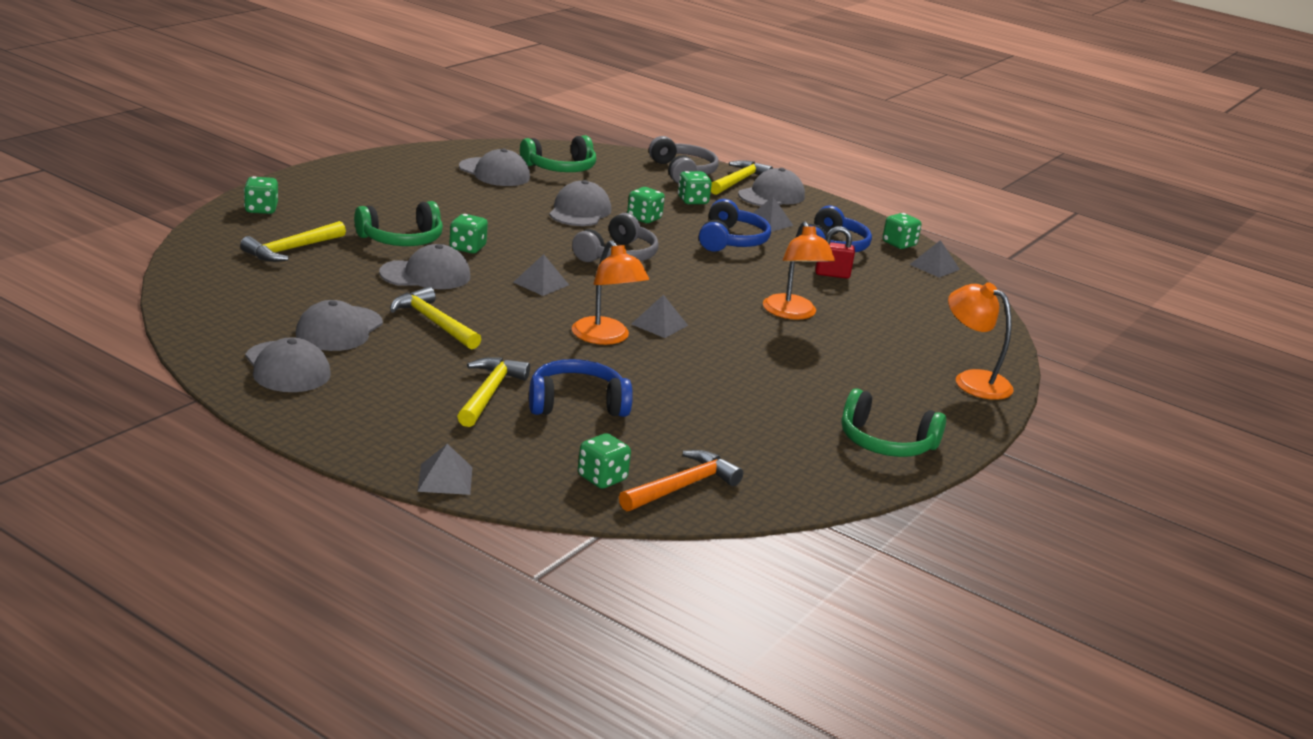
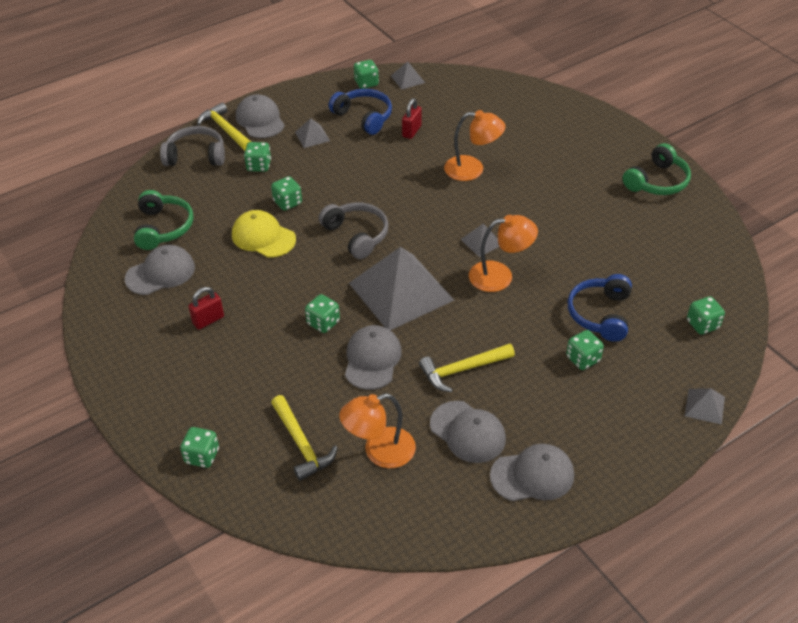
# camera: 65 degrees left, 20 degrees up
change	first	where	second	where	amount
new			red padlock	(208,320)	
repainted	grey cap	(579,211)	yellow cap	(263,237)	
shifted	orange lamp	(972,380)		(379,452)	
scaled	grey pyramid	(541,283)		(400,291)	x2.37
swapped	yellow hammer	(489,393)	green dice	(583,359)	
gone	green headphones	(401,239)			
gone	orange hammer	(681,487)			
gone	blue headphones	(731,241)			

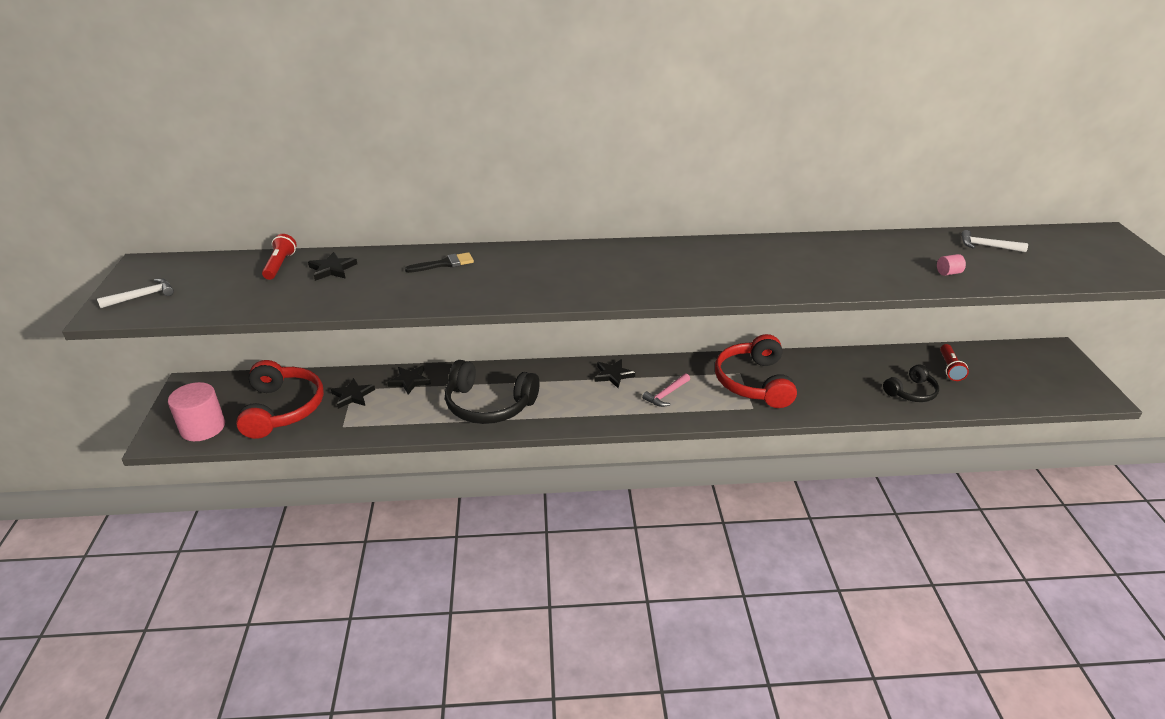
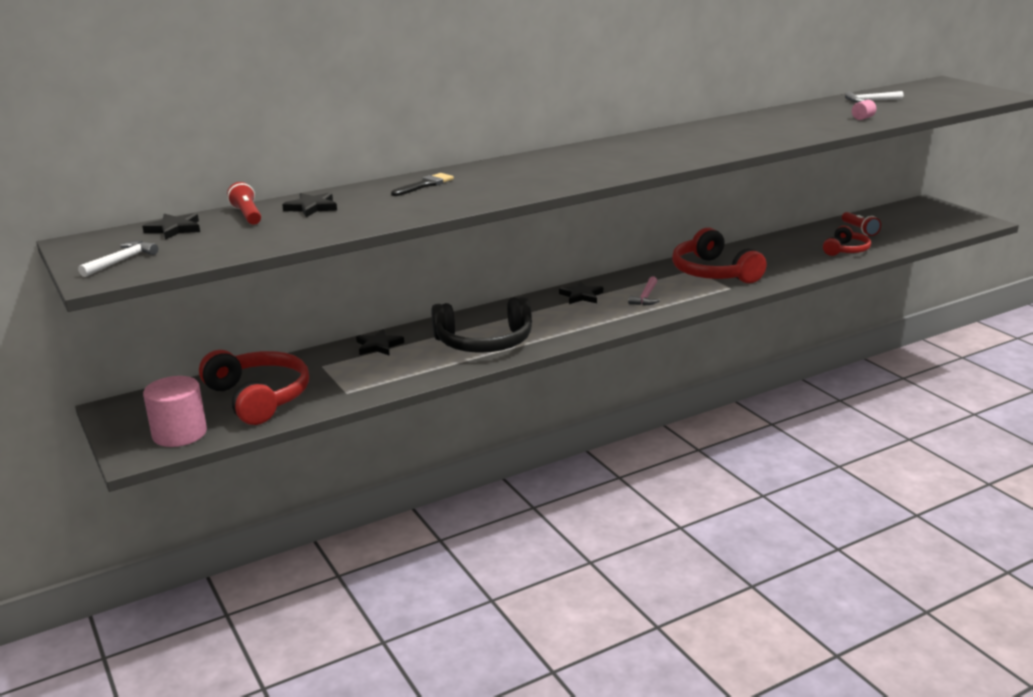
# camera: 25 degrees left, 10 degrees down
change	first	where	second	where	amount
shifted	black star	(352,395)		(174,229)	
repainted	black headphones	(911,392)	red headphones	(846,250)	

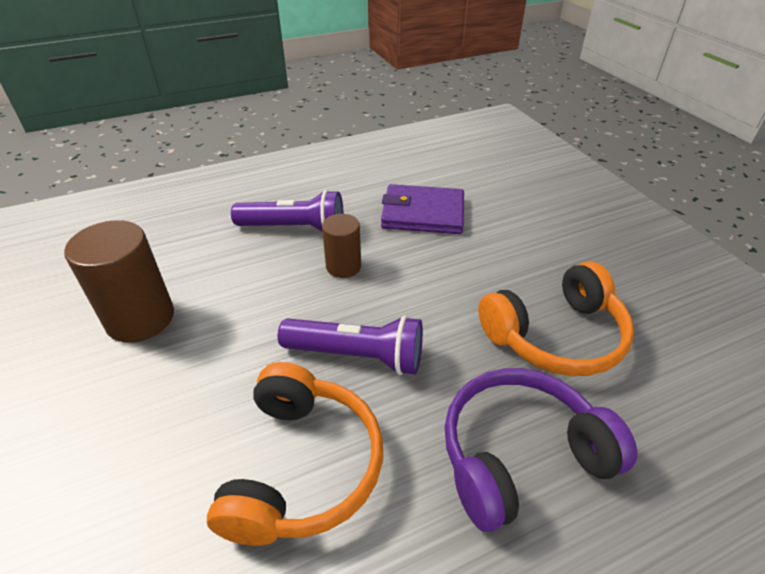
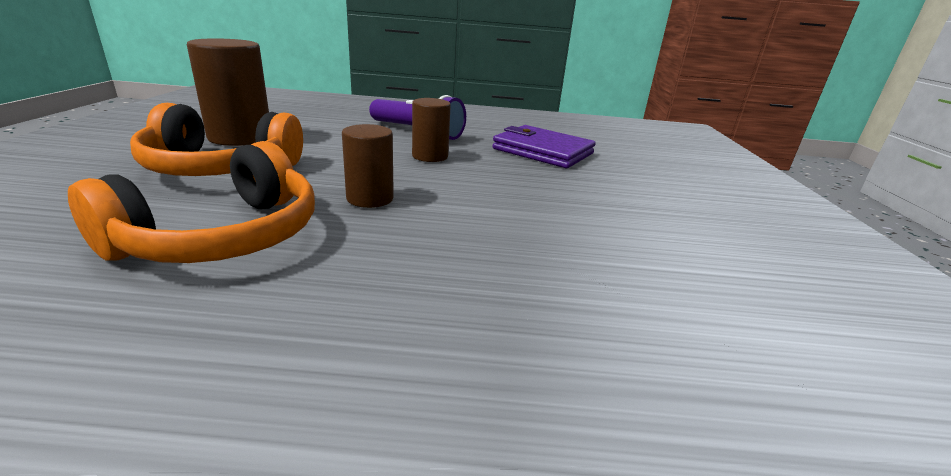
# camera: 25 degrees right, 15 degrees down
change	first	where	second	where	amount
shifted	orange headphones	(555,336)		(220,168)	
swapped	purple flashlight	(357,356)	brown cylinder	(370,198)	
gone	purple headphones	(520,455)			

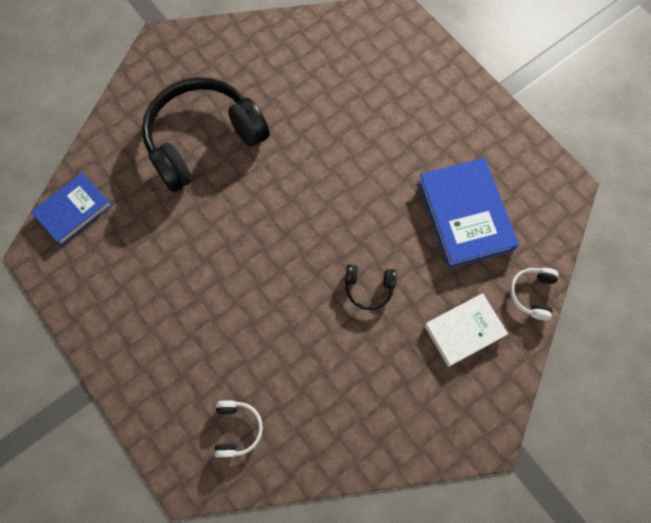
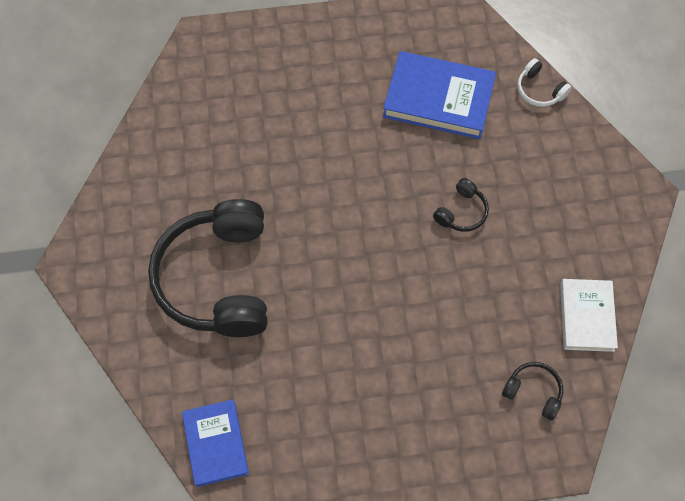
# camera: 60 degrees left, 5 degrees down
change	first	where	second	where	amount
repainted	white headphones	(237,429)	black headphones	(533,392)	
shifted	white book	(464,330)		(586,316)	

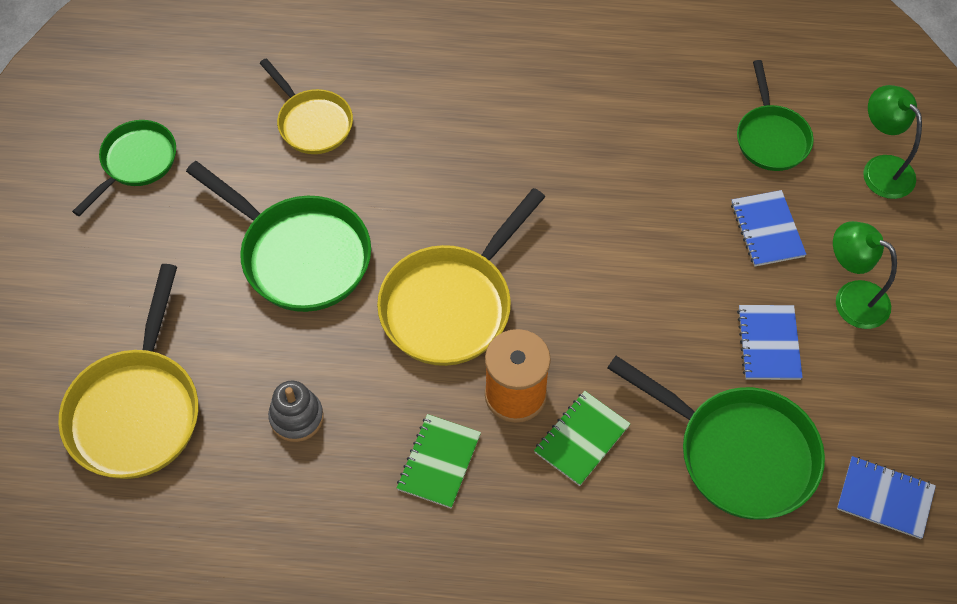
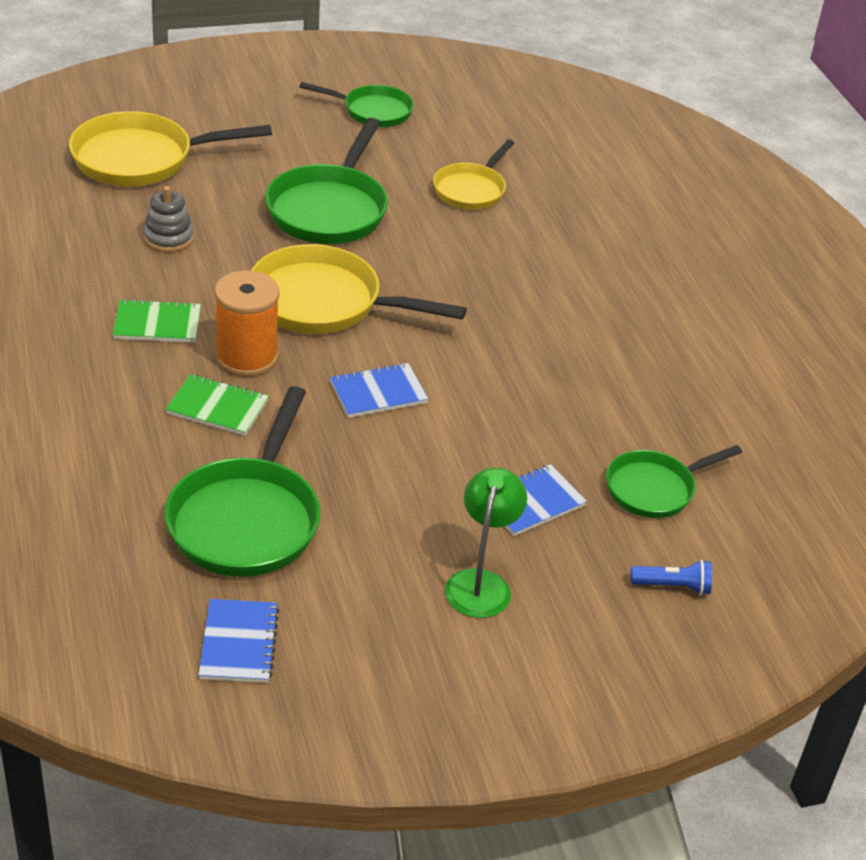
# camera: 65 degrees right, 20 degrees down
change	first	where	second	where	amount
shifted	blue notebook	(769,343)		(378,393)	
swapped	green lamp	(881,168)	blue flashlight	(672,586)	

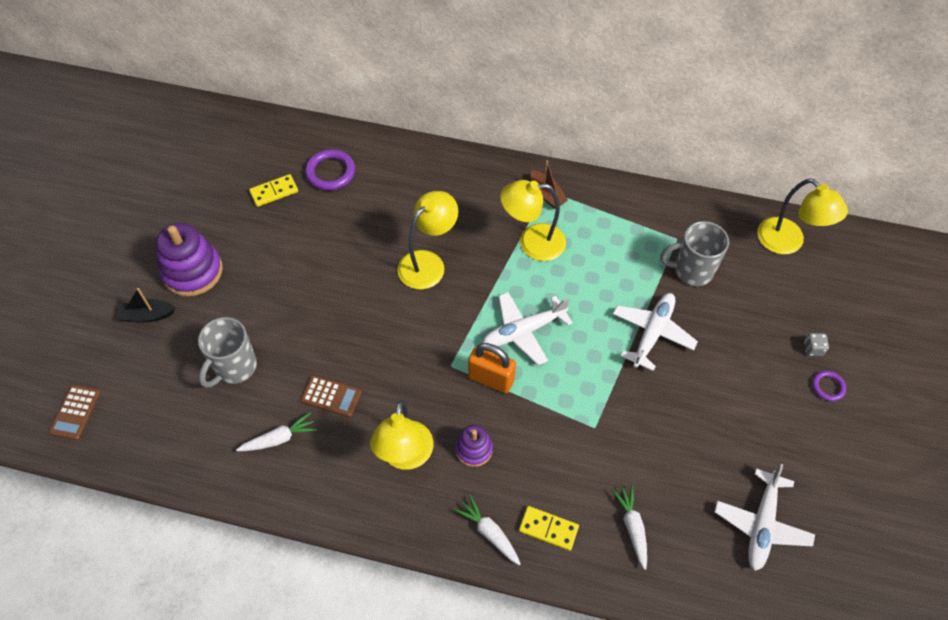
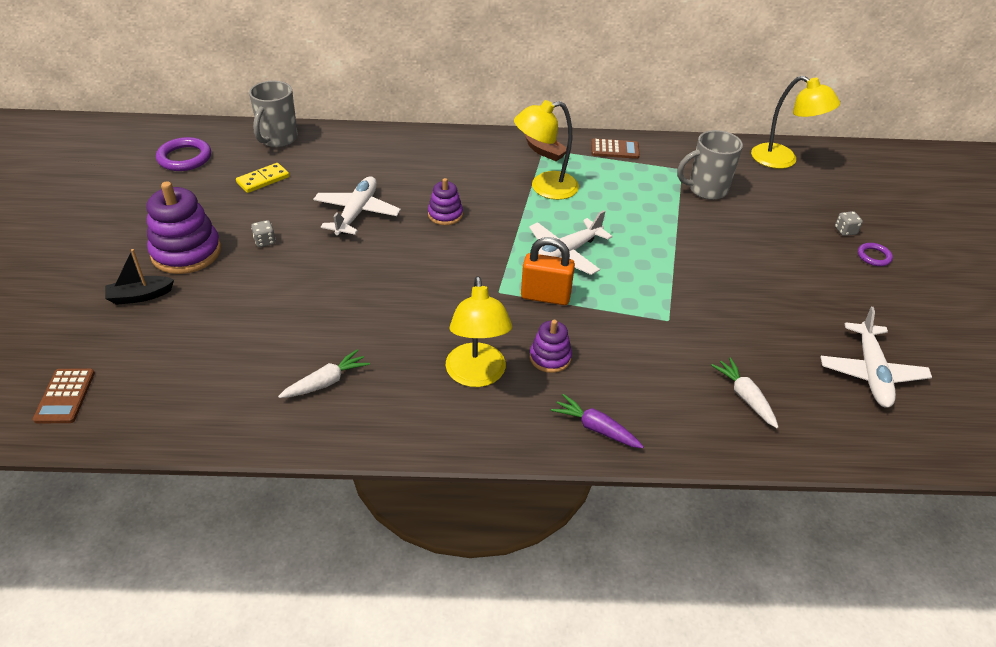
# camera: 15 degrees left, 15 degrees down
change	first	where	second	where	amount
shifted	purple ring	(330,172)		(184,158)	
shifted	grey mug	(234,367)		(278,139)	
new			grey dice	(265,241)	
shifted	white plane	(652,333)		(357,213)	
swapped	yellow lamp	(428,263)	purple stacking toy	(445,215)	
repainted	white carrot	(489,533)	purple carrot	(596,428)	
shifted	brown calculator	(331,396)		(614,149)	
gone	yellow domino	(548,529)			

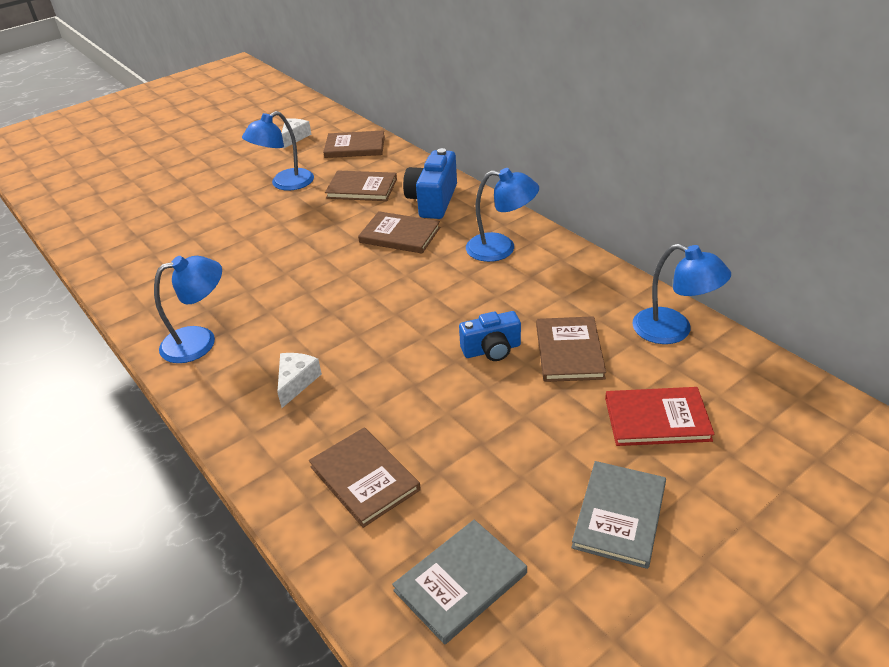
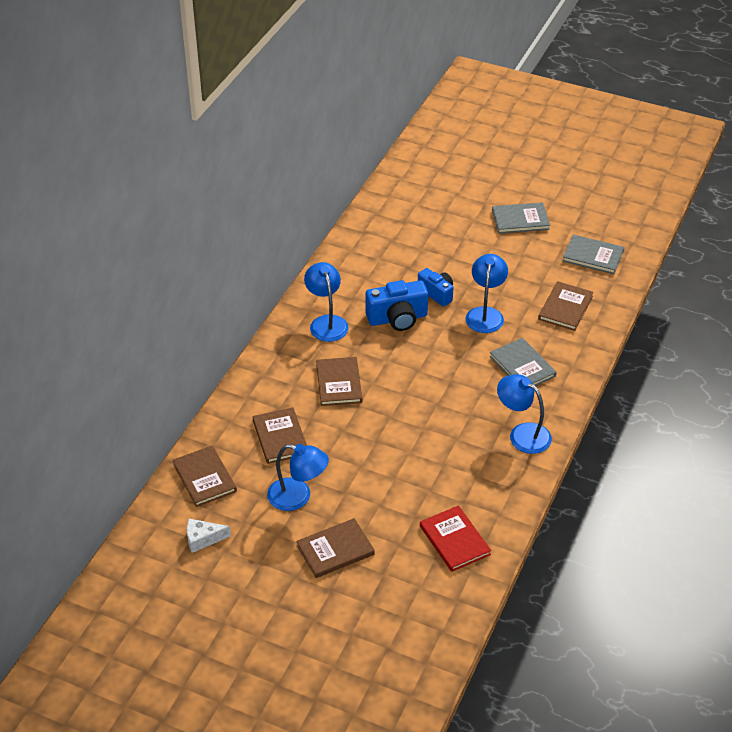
# camera: 120 degrees left, 5 degrees up
change	first	where	second	where	amount
shifted	brown book	(569,351)		(335,550)	
shifted	blue camera	(433,201)		(397,318)	
shifted	red book	(657,419)		(454,540)	
shifted	blue lamp	(673,331)		(485,314)	
swapped	white cheese	(296,382)	grey book	(522,366)	

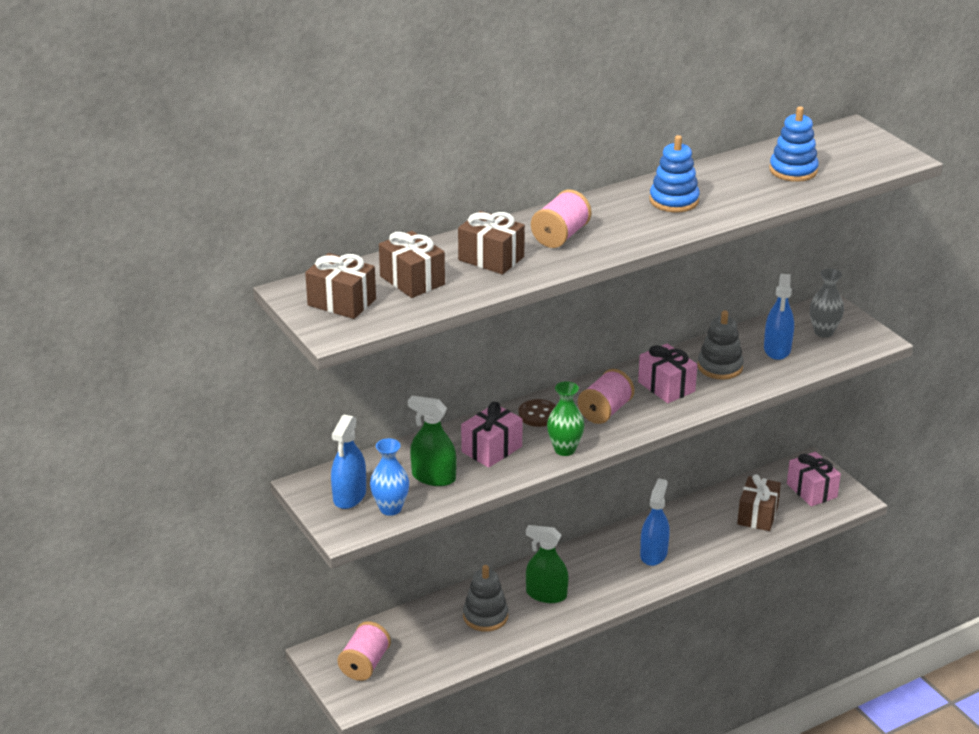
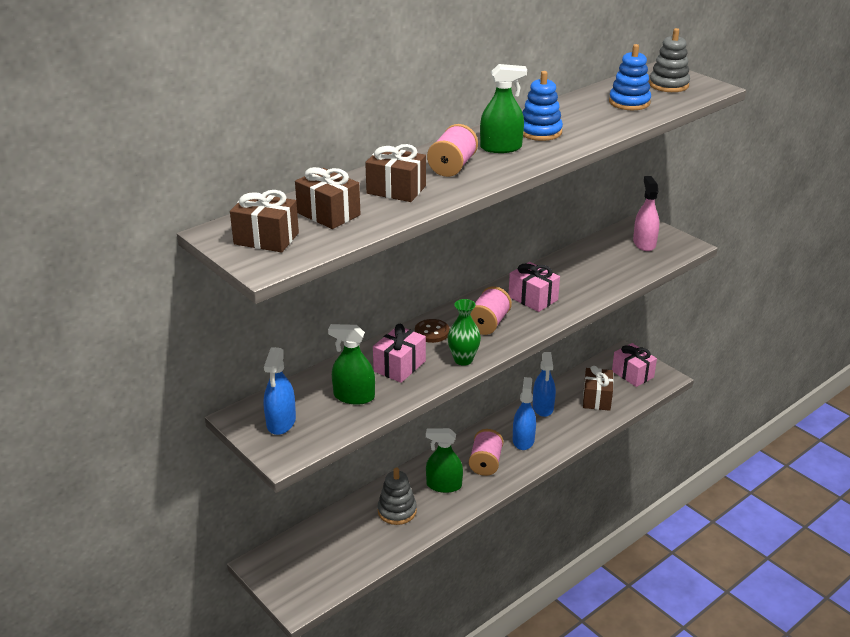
# camera: 10 degrees left, 0 degrees up
change	first	where	second	where	amount
shifted	pink spool	(364,664)		(485,463)	
new			green spray bottle	(501,148)	
shifted	blue spray bottle	(777,349)		(543,407)	
swapped	grey vase	(823,332)	pink spray bottle	(644,243)	
shifted	grey stacking toy	(720,367)		(668,85)	
gone	blue vase	(390,508)			

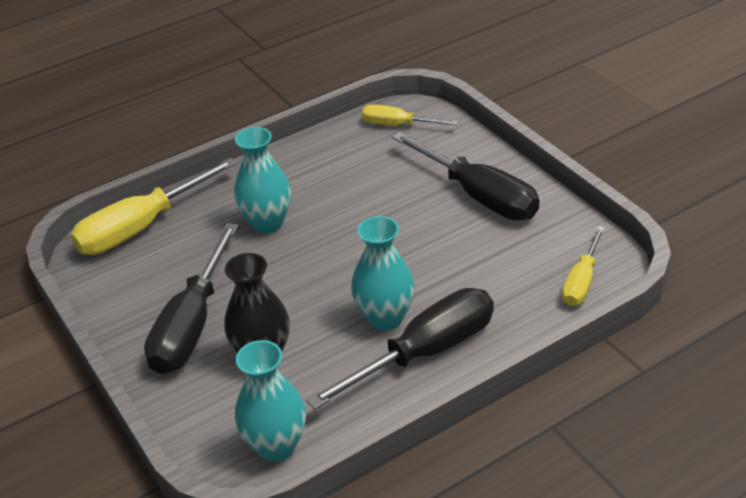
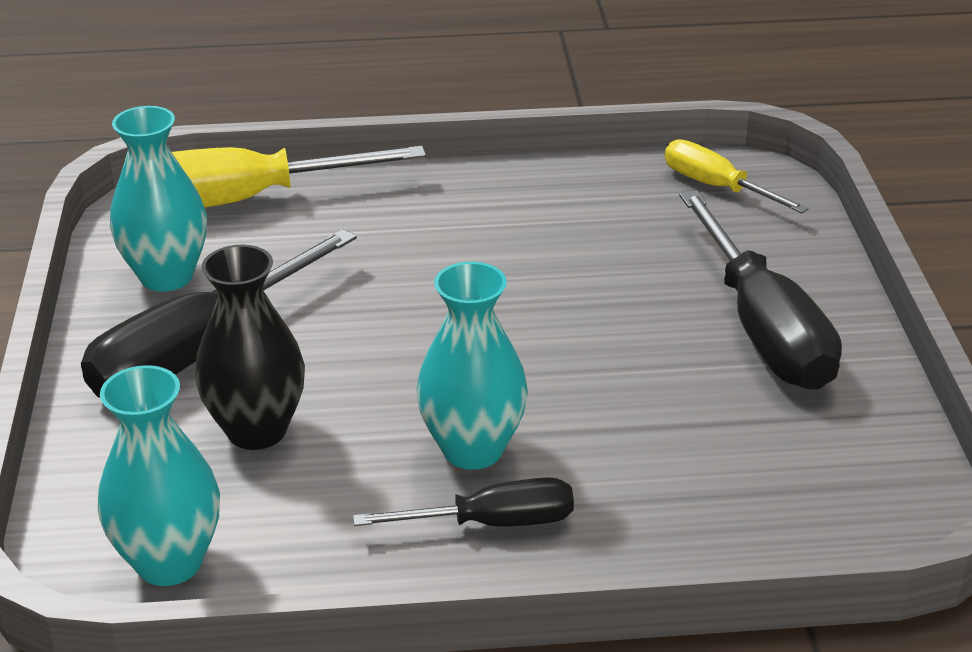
# camera: 25 degrees right, 5 degrees down
change	first	where	second	where	amount
shifted	turquoise vase	(267,223)		(167,276)	
scaled	black screwdriver	(425,352)		(492,523)	x0.57
gone	yellow screwdriver	(581,282)			

